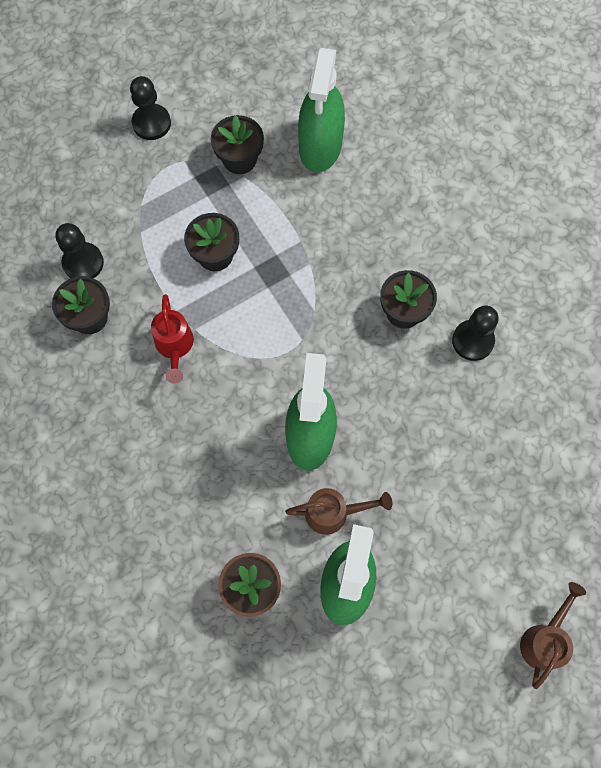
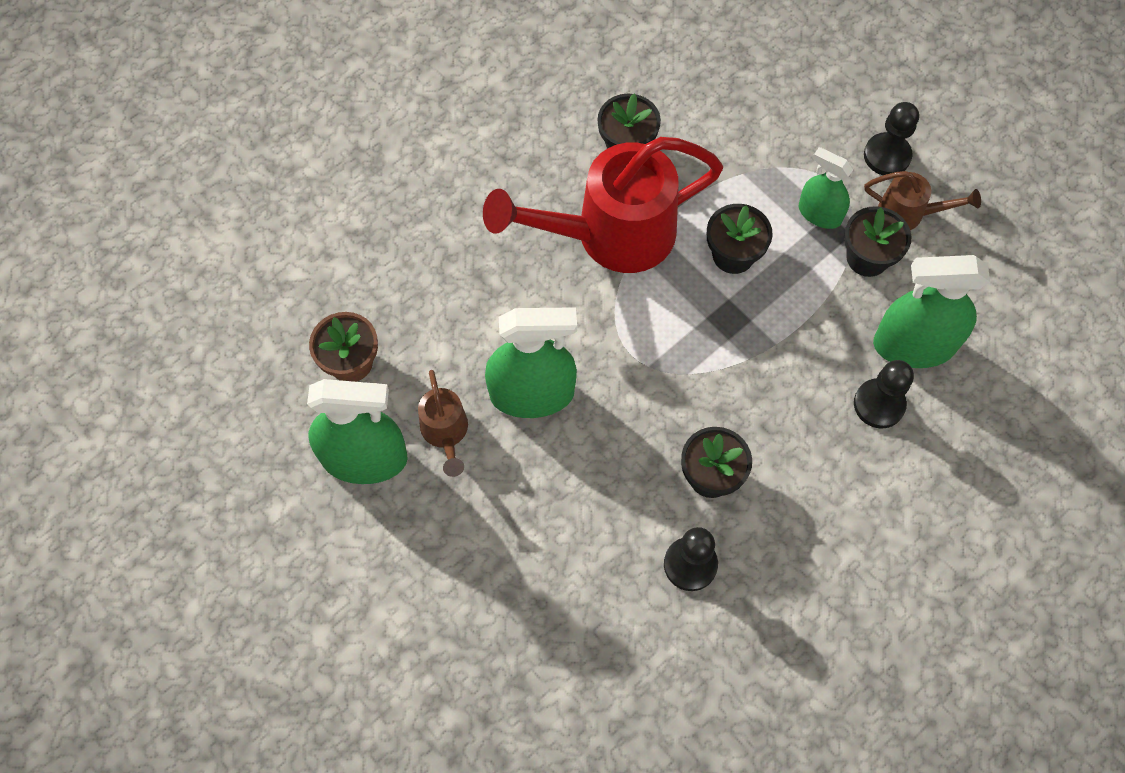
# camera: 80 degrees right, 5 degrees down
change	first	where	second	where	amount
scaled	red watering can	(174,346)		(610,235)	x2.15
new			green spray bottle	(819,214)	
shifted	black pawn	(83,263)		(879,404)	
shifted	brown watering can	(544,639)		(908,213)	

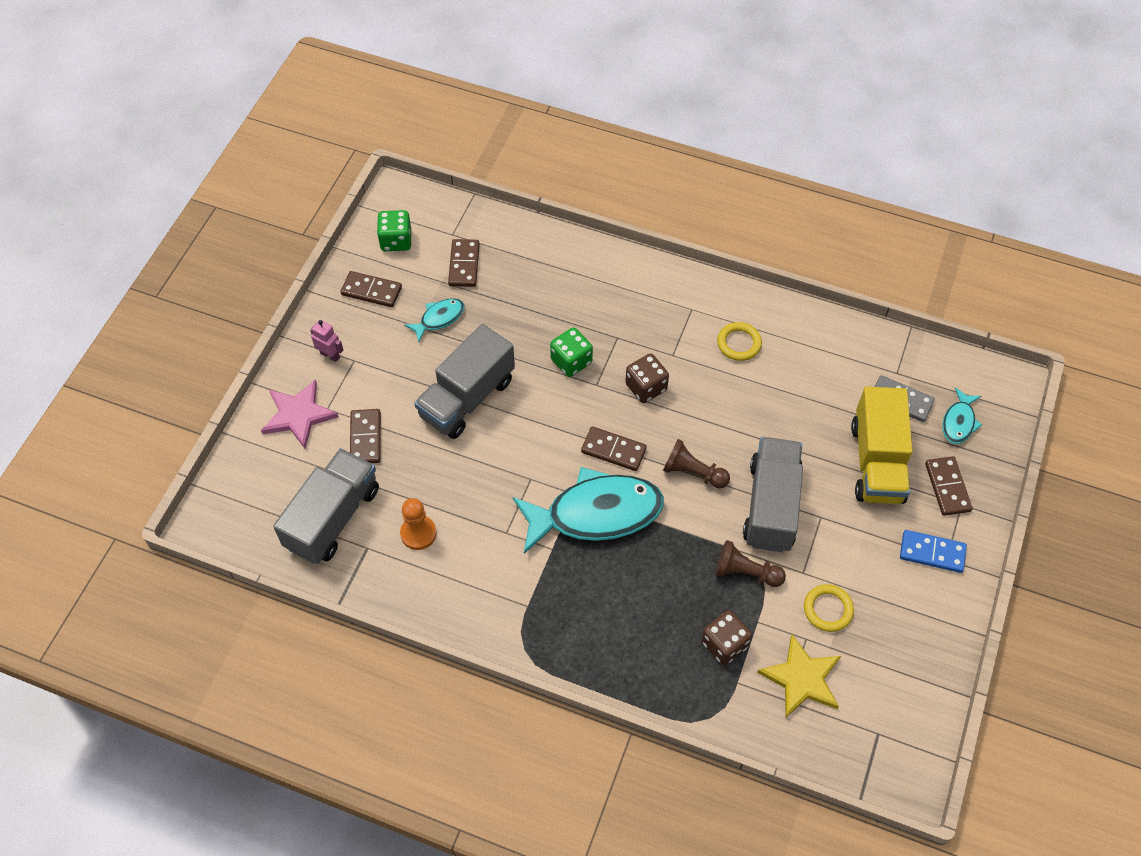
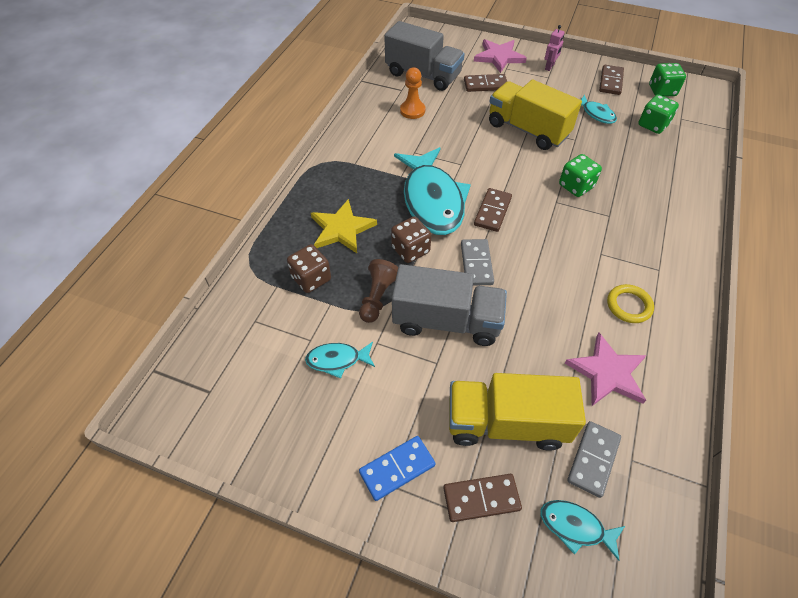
# camera: 90 degrees right, 5 degrees down
change	first	where	second	where	amount
swapped	yellow ring	(828,609)	turquoise fish	(337,360)	
shifted	yellow star	(801,679)		(341,229)	
rotated	blue domino	(932,552)		(397,469)	45 degrees clockwise
shifted	brown dice	(646,387)		(410,250)	
swapped	brown pawn	(693,472)	grey domino	(476,264)	
repainted	grey truck	(467,398)	yellow truck	(527,130)	
new			pink star	(607,373)	
swapped	brown domino	(464,265)	green dice	(653,125)	

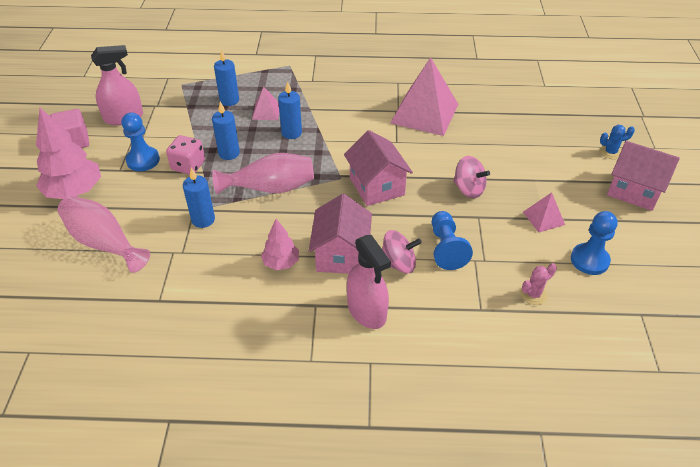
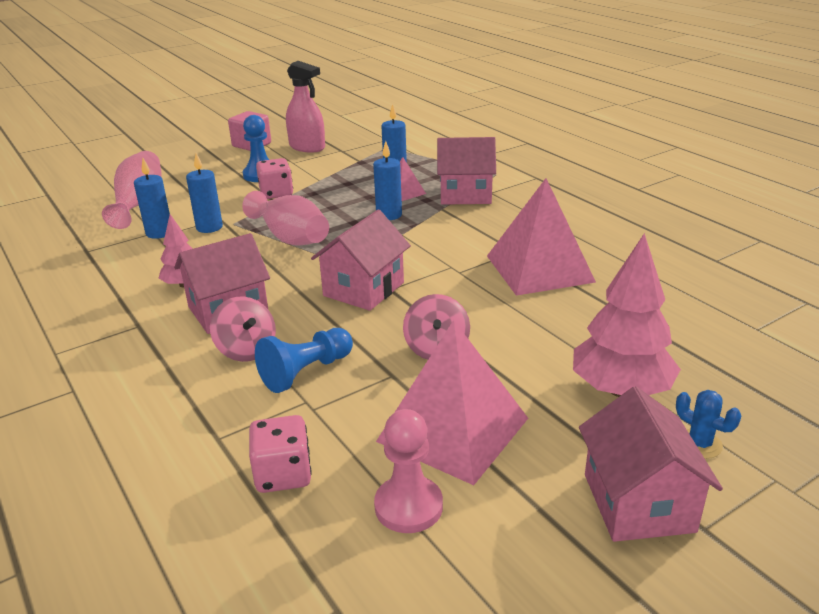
# camera: 55 degrees right, 15 degrees down
change	first	where	second	where	amount
shifted	blue candle	(229,153)		(159,233)	
swapped	pink cactus	(533,294)	pink dice	(283,474)	
repainted	blue pawn	(589,260)	pink pawn	(408,506)	
scaled	pink pyramid	(543,218)		(453,429)	x2.12
new			pink house	(465,194)	
shifted	pink tree	(75,191)		(621,390)	
gone	pink spray bottle	(367,311)			

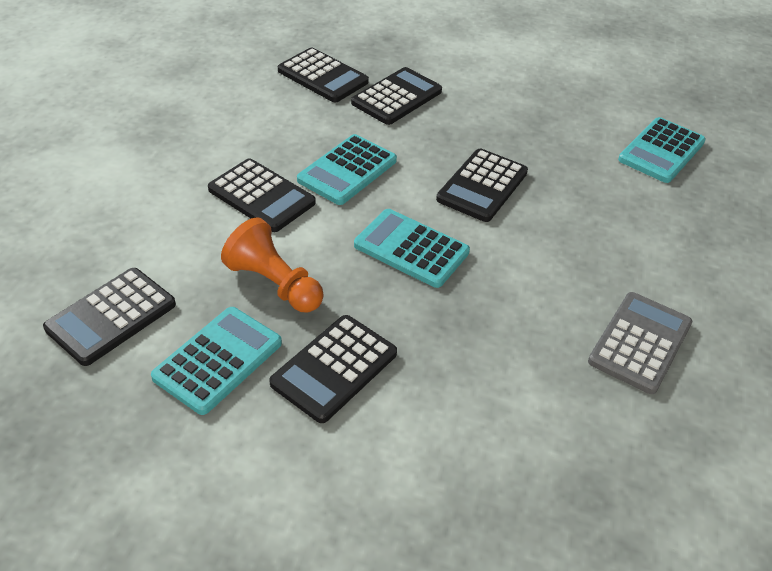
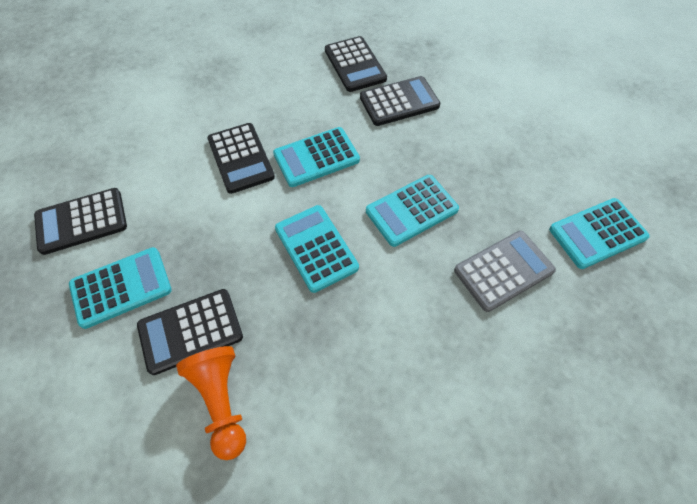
# camera: 30 degrees right, 15 degrees up
change	first	where	second	where	amount
shifted	orange pawn	(274,284)		(221,401)	
repainted	black calculator	(482,186)	turquoise calculator	(411,210)	
shifted	grey calculator	(640,343)		(503,271)	

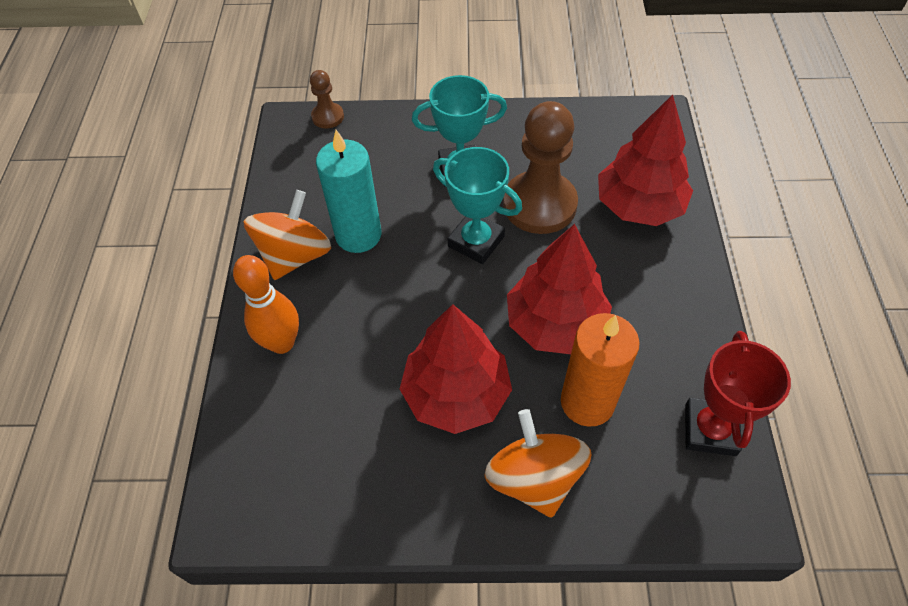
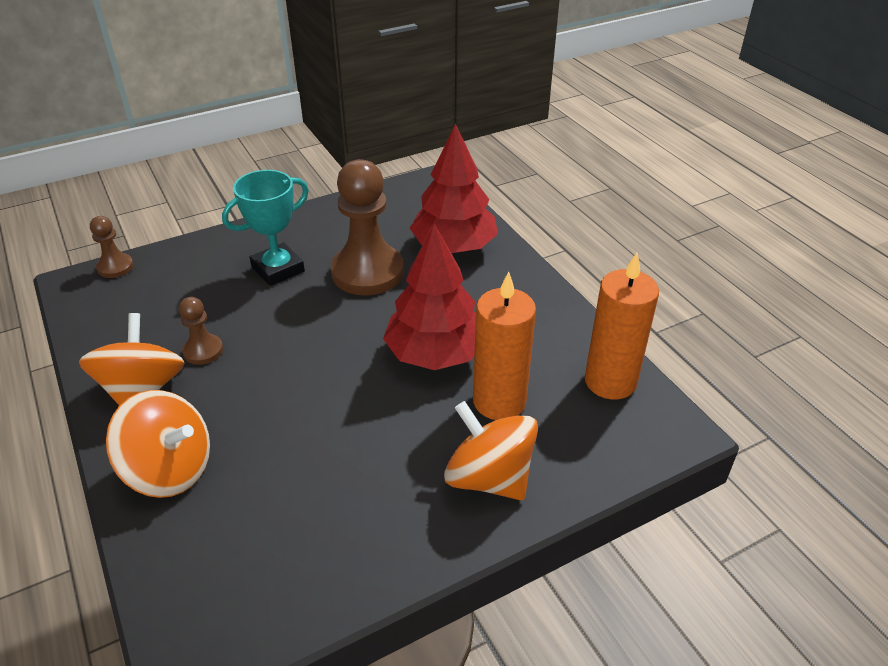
# camera: 30 degrees left, 15 degrees down
change	first	where	second	where	amount
swapped	orange bowling pin	(282,343)	orange spinning top	(169,469)	
swapped	turquoise candle	(358,235)	brown pawn	(203,351)	
swapped	red trophy	(710,430)	orange candle	(610,381)	
gone	red tree	(456,394)			
gone	turquoise trophy	(476,241)			

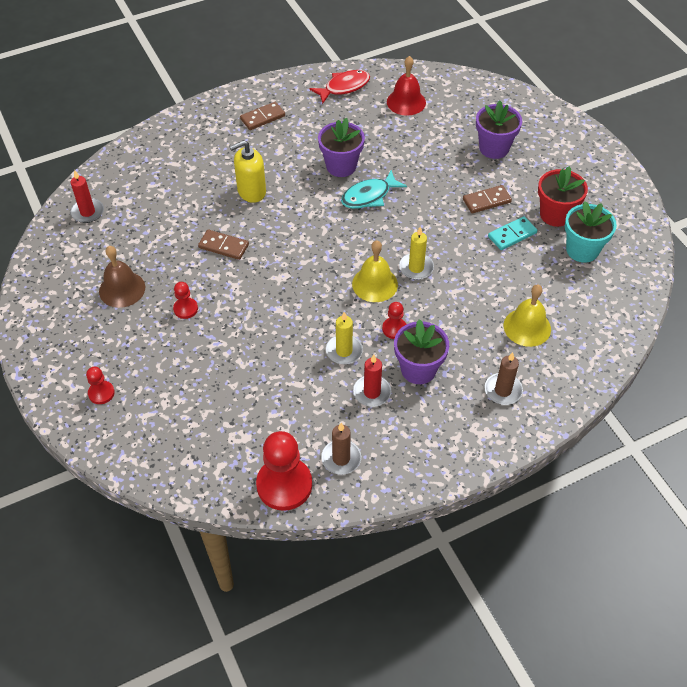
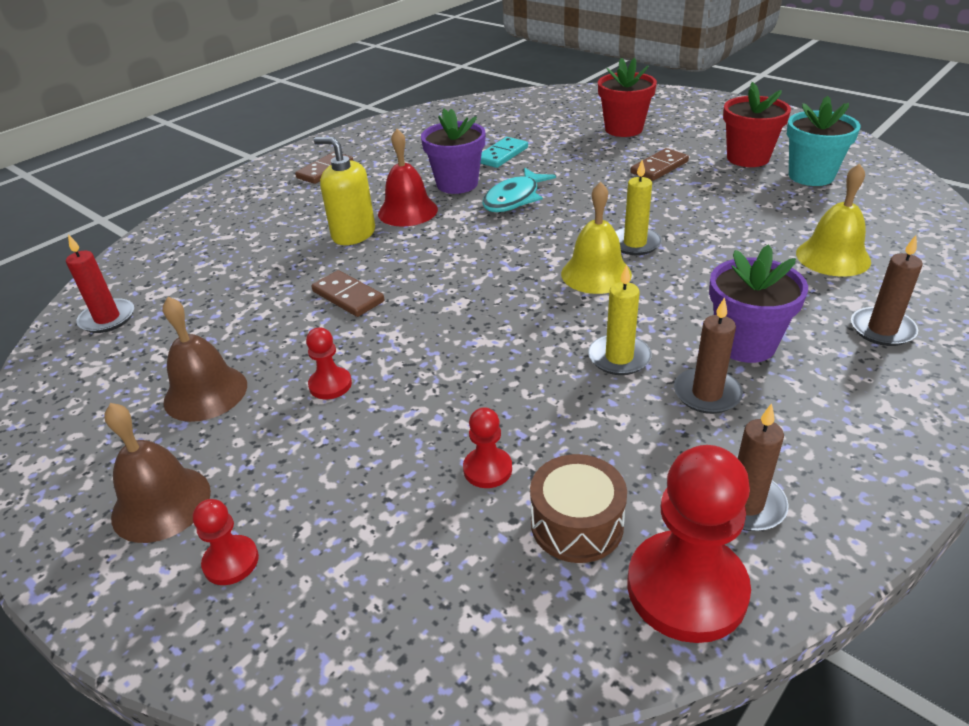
# camera: 20 degrees left, 15 degrees down
change	first	where	second	where	amount
new			brown bell	(161,503)	
rotated	brown domino	(224,246)		(348,296)	45 degrees clockwise
rotated	yellow soap dispenser	(251,191)		(353,234)	75 degrees clockwise
shifted	red bell	(406,102)		(407,211)	
shifted	red pawn	(394,329)		(487,469)	
shifted	turquoise domino	(512,235)		(502,155)	
new			brown drum	(577,524)	
repainted	purple flower pot	(494,148)	red flower pot	(623,129)	
repainted	red candle	(372,392)	brown candle	(707,394)	
gone	red fish	(344,87)			

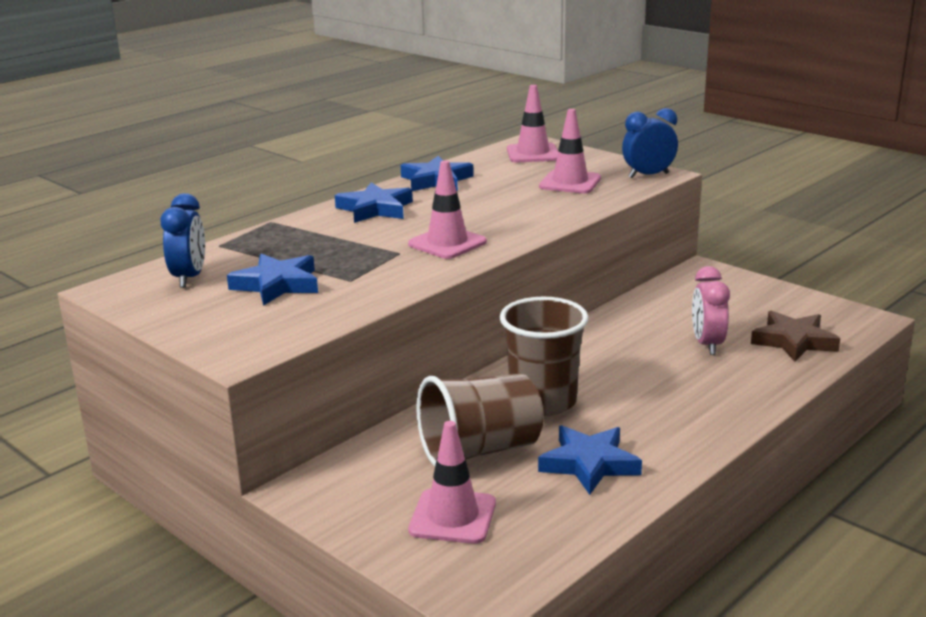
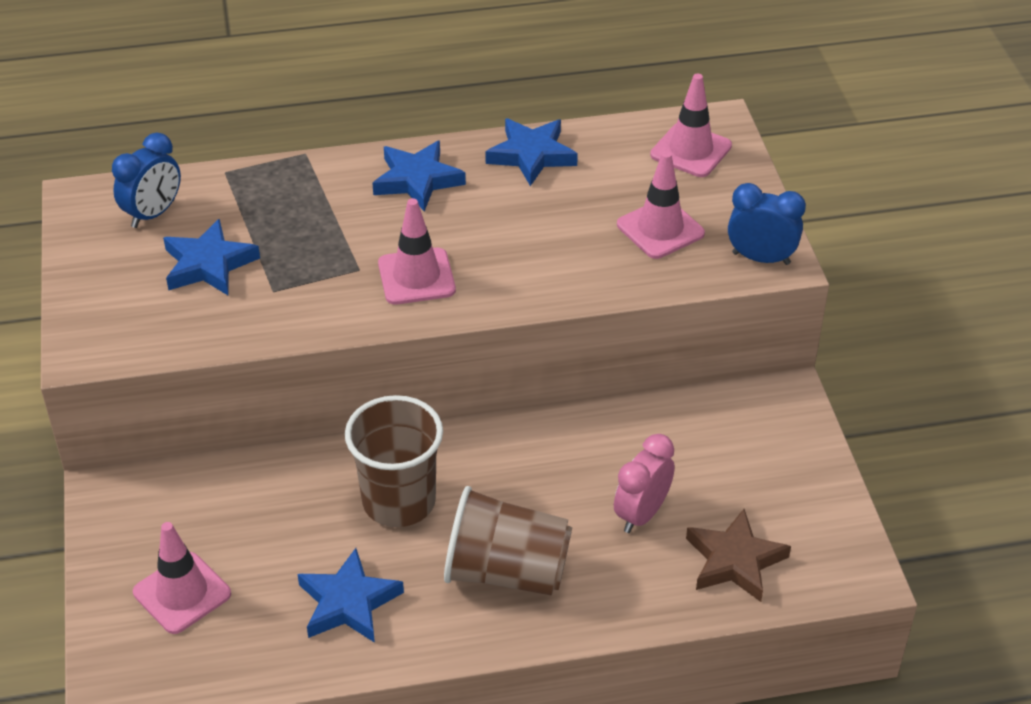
# camera: 35 degrees right, 20 degrees up
change	first	where	second	where	amount
shifted	brown cup	(480,451)		(506,572)	

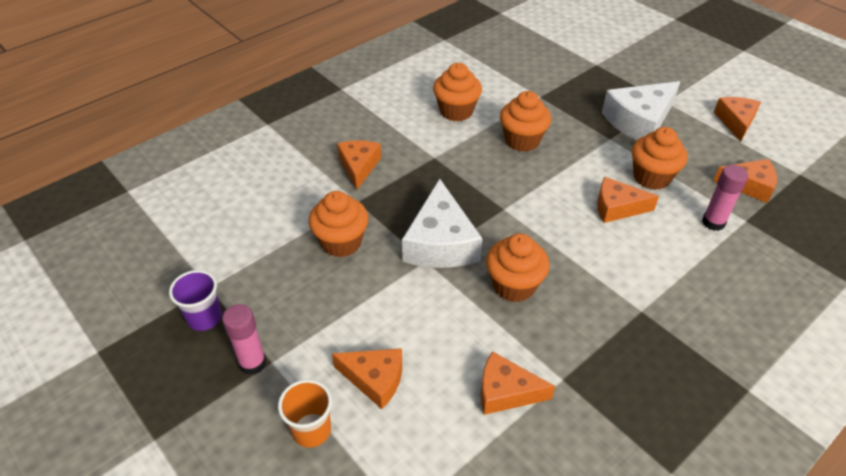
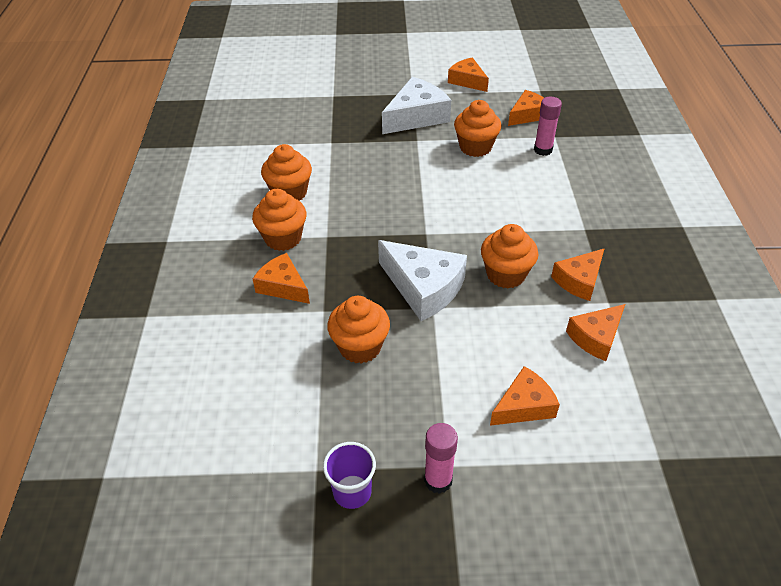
# camera: 50 degrees left, 0 degrees up
change	first	where	second	where	amount
shifted	orange cupcake	(522,140)		(283,238)	
rotated	white cheese	(639,121)		(416,117)	135 degrees counterclockwise
shifted	orange cheese	(617,207)		(579,280)	
gone	orange cup	(311,430)			

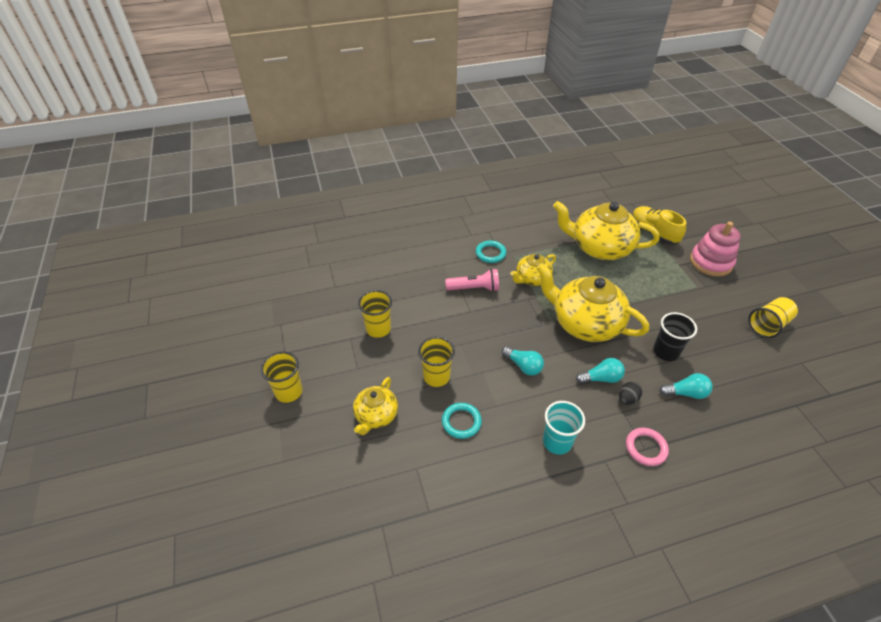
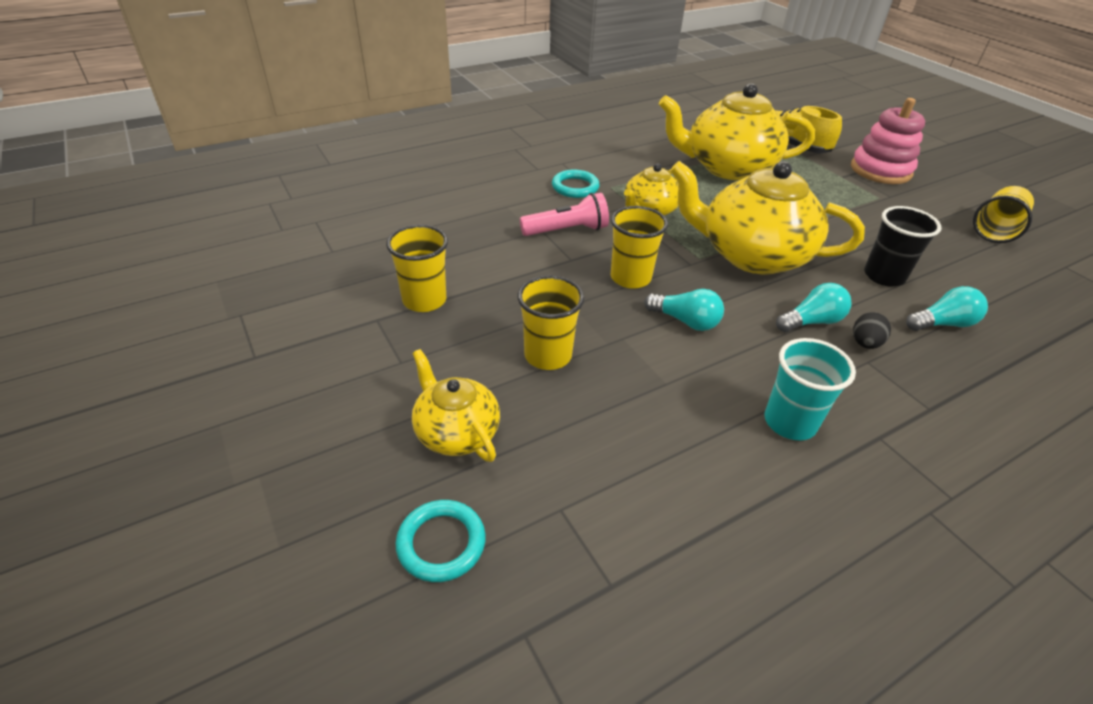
# camera: 15 degrees left, 5 degrees down
change	first	where	second	where	amount
shifted	turquoise ring	(461,422)		(441,543)	
rotated	yellow teapot	(376,415)		(456,432)	135 degrees clockwise
shifted	yellow cup	(289,392)		(630,278)	
gone	pink ring	(646,448)			

